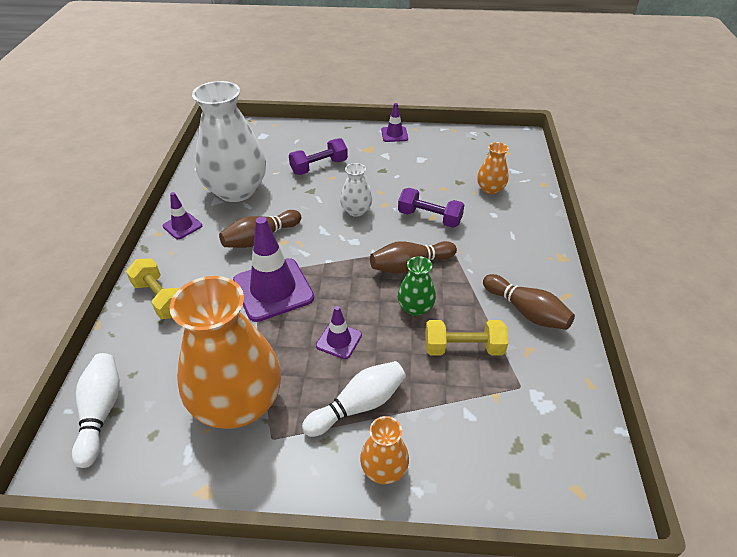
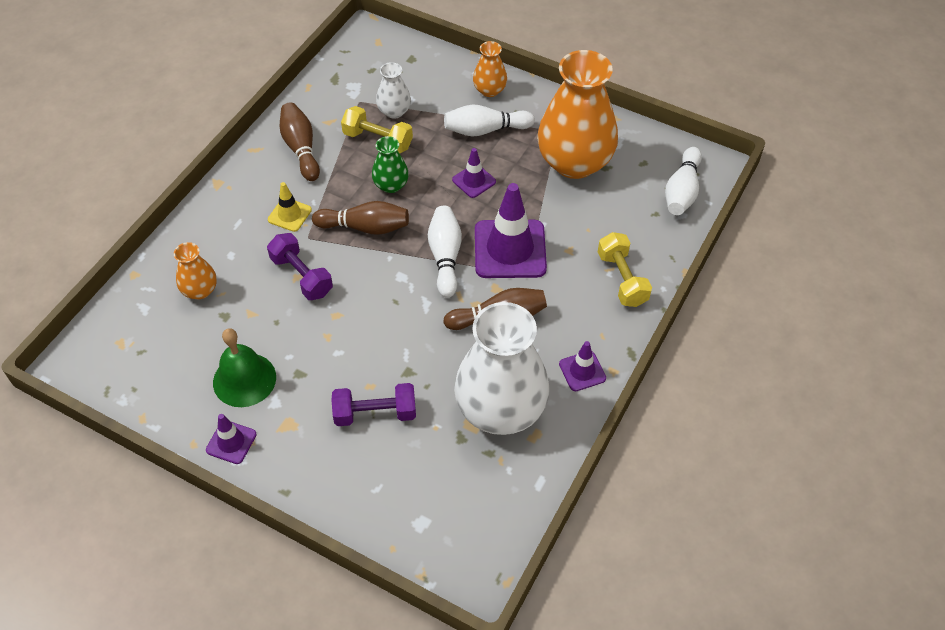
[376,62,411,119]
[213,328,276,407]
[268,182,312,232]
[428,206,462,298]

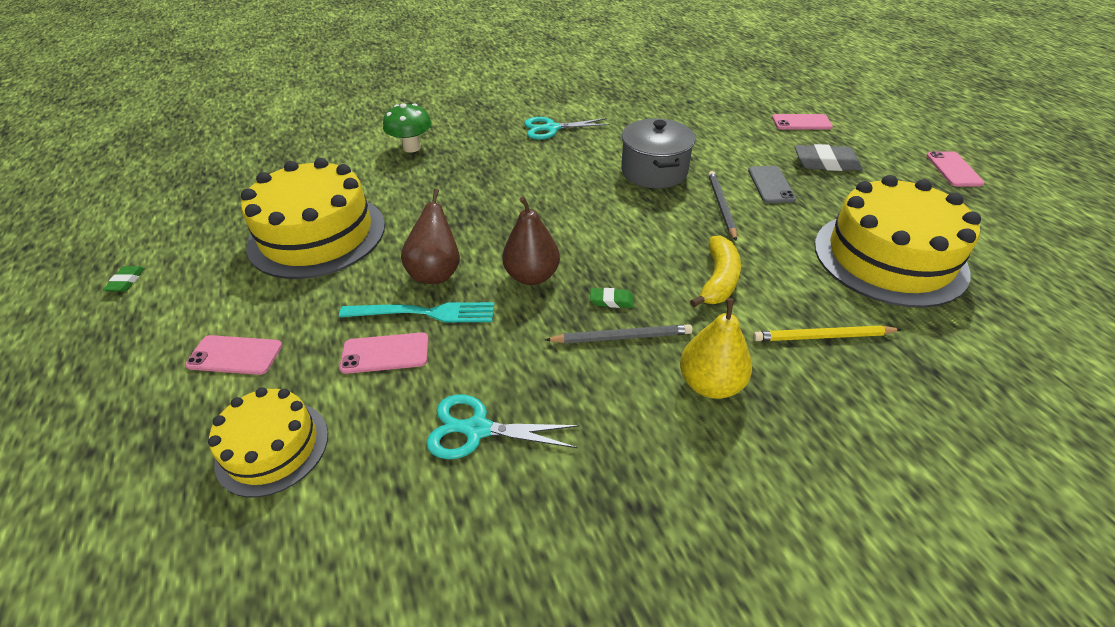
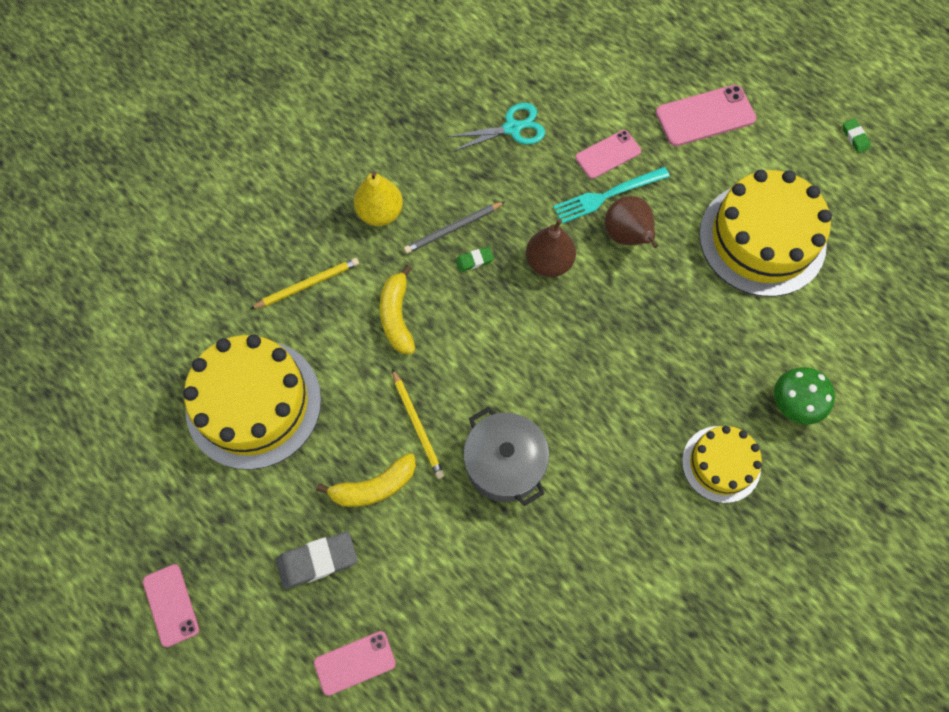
[656,85,756,146]
[682,426,762,503]
[524,117,610,140] (first image)
[392,369,444,479]
[316,453,416,507]

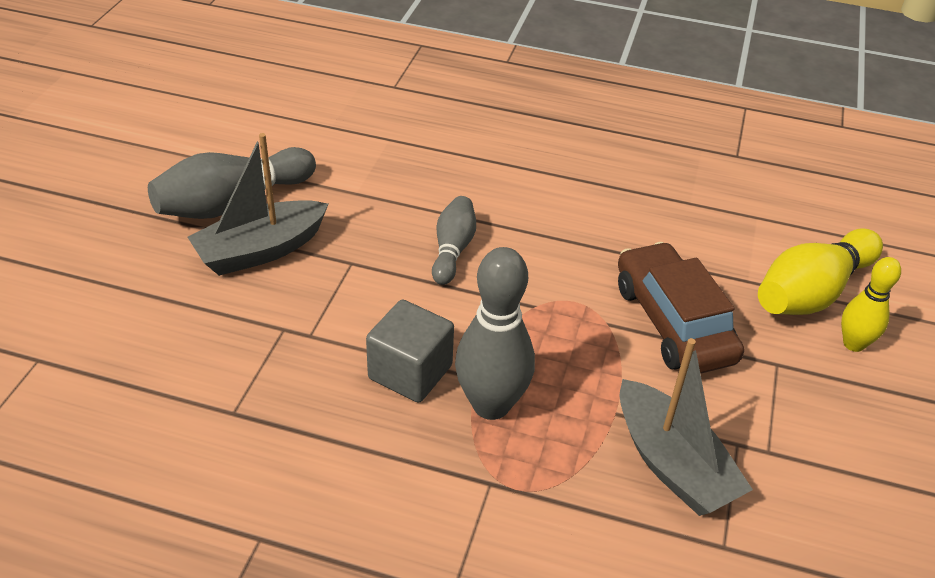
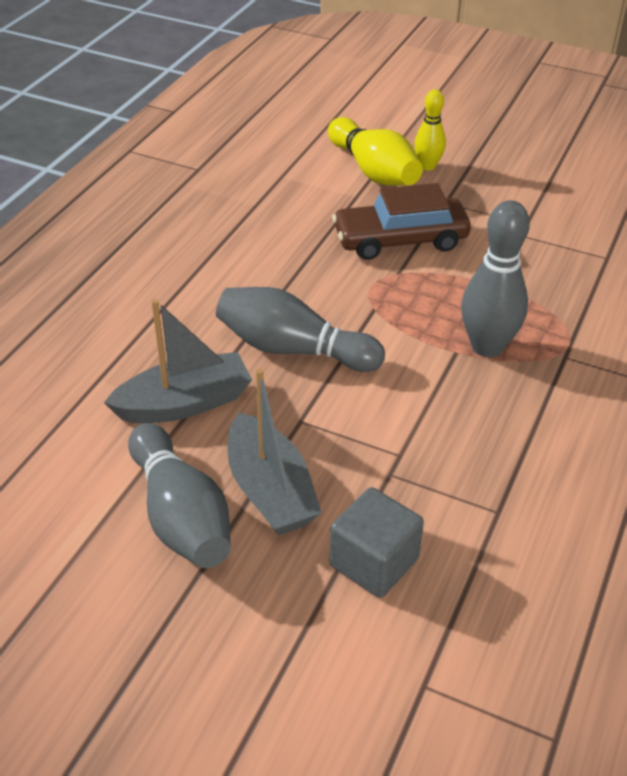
[330,487,424,598]
[216,287,385,372]
[104,299,252,423]

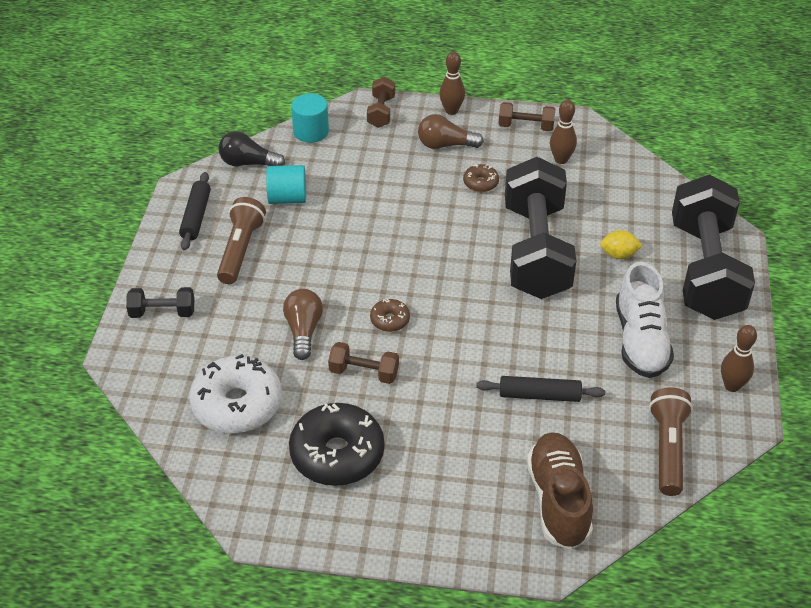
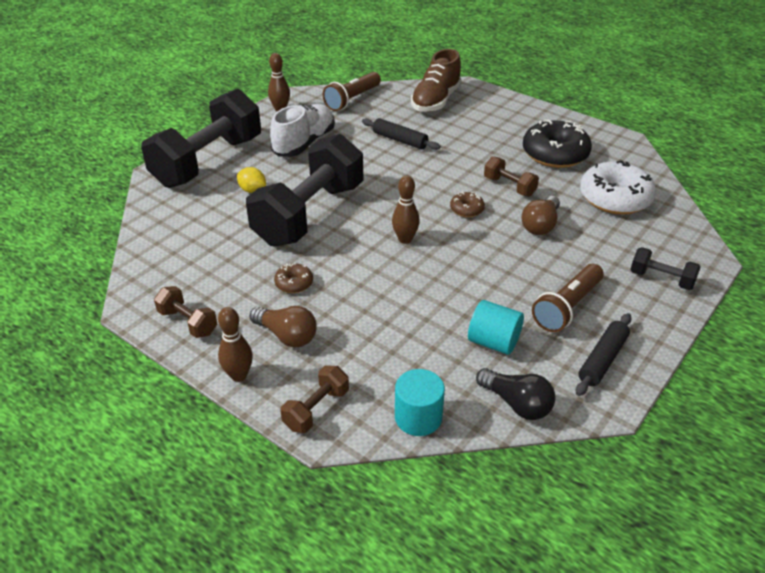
[392,175,420,244]

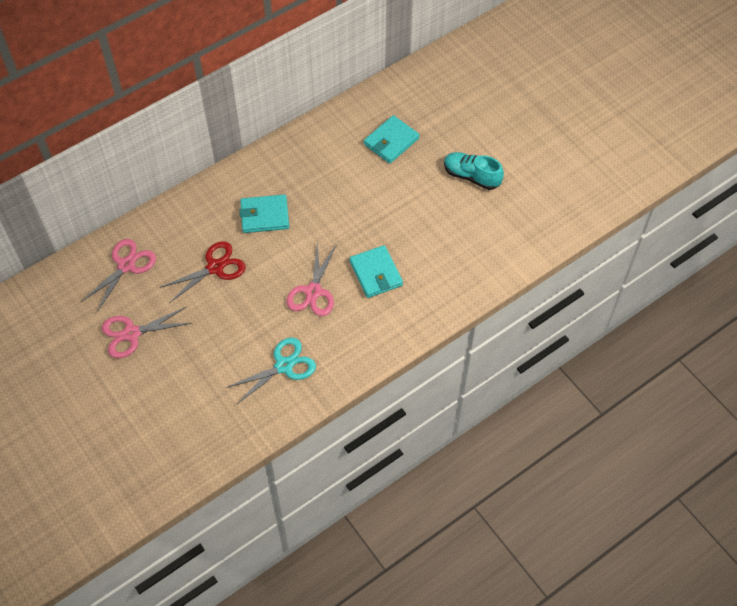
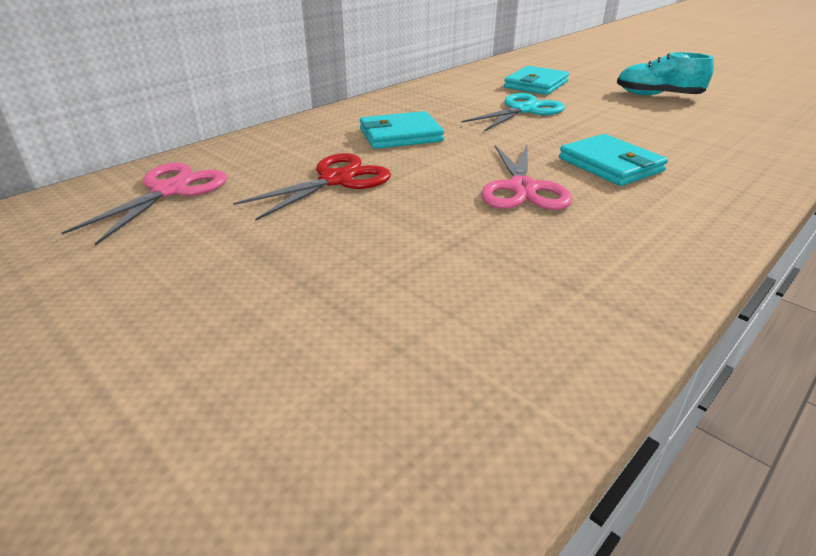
[102,307,191,358] (first image)
[461,93,565,132]

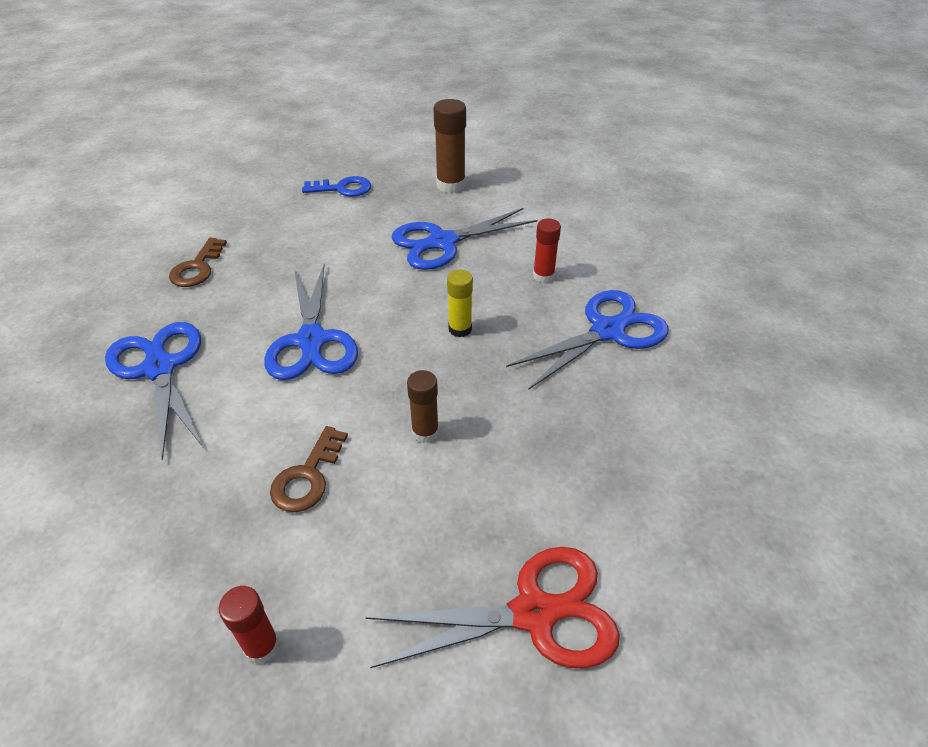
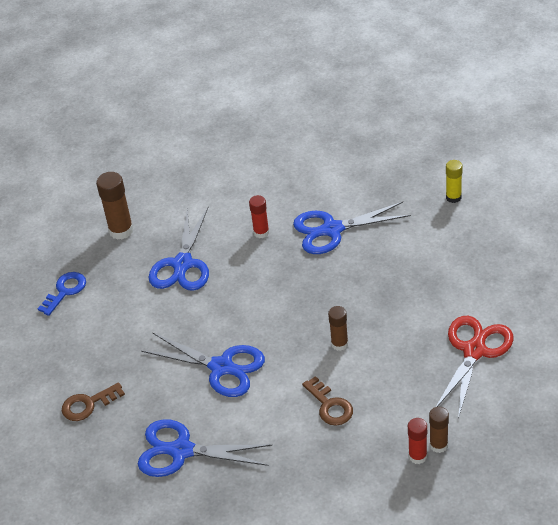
[62,382,125,421]
[446,160,463,203]
[293,202,411,254]
[429,407,449,453]

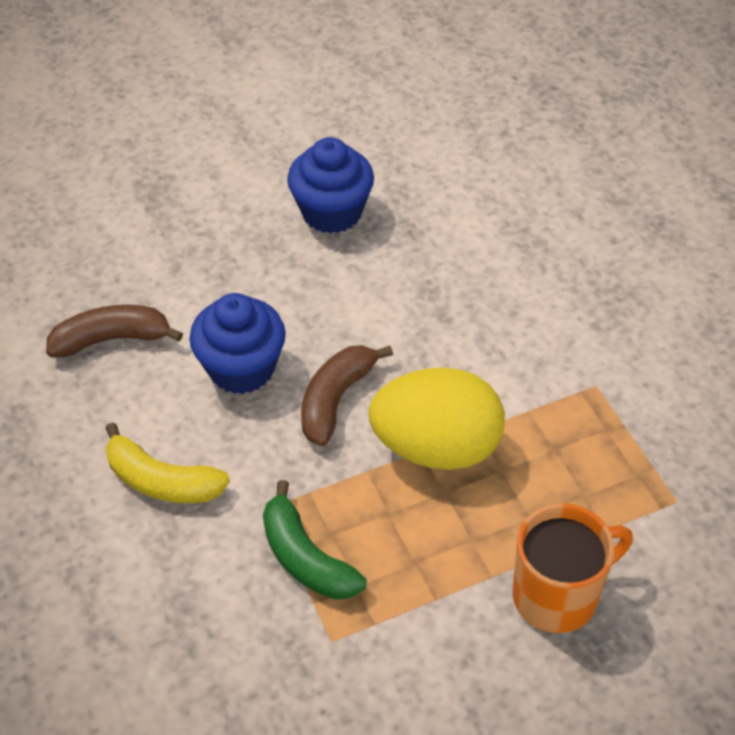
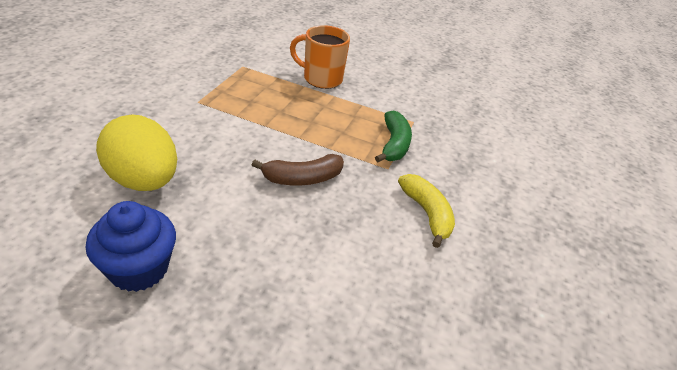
[46,305,183,358] (first image)
[189,293,286,394] (first image)
[96,115,177,191]

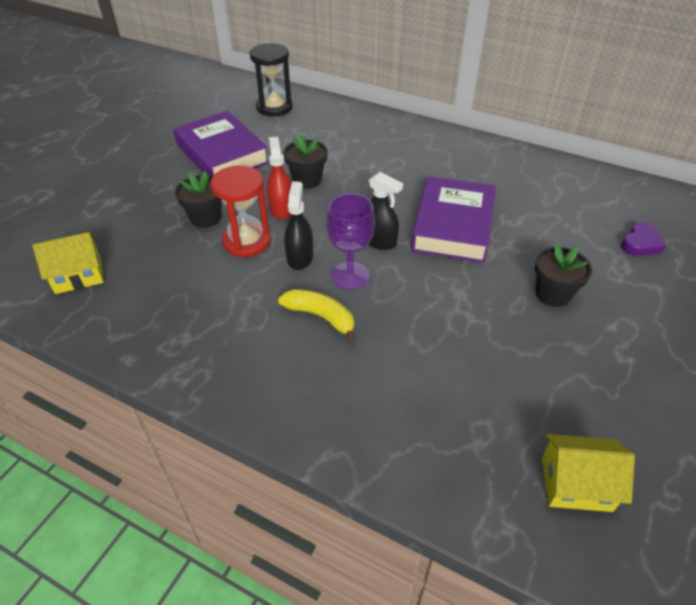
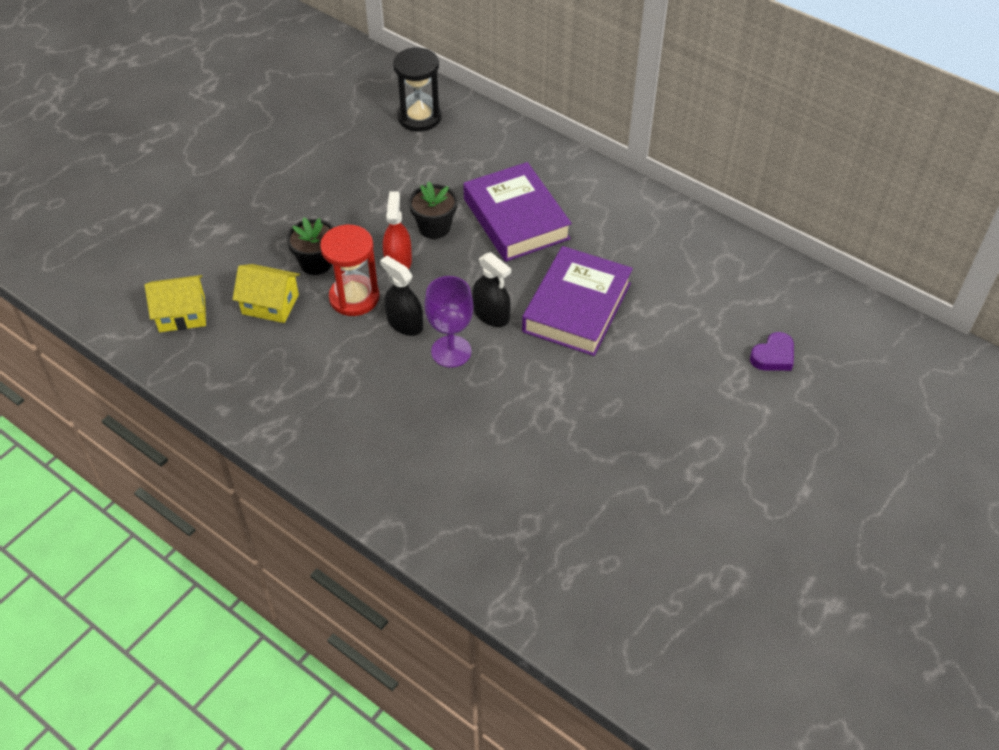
[463,162,572,262]
[278,289,356,343] (first image)
[380,256,423,336]
[535,244,592,307] (first image)
[232,264,300,323]

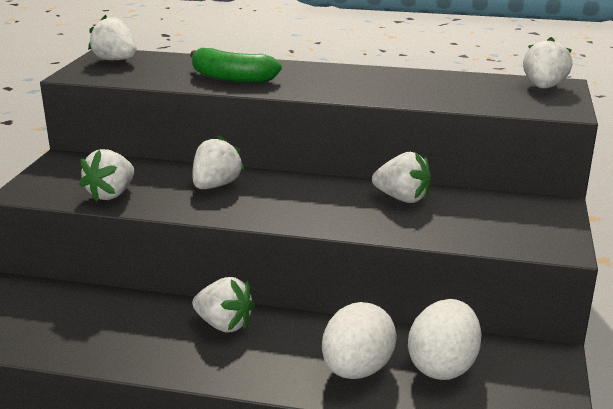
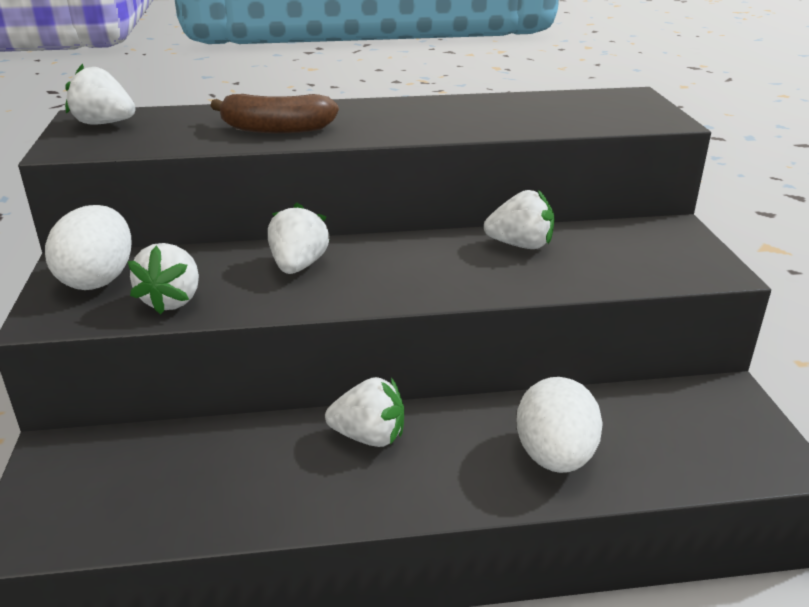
[210,94,339,134]
[45,205,131,290]
[523,37,572,89] (first image)

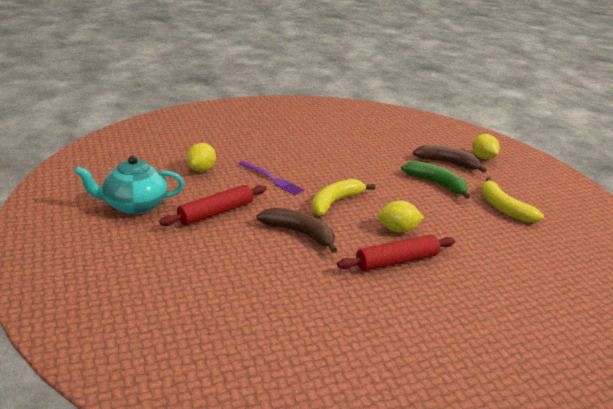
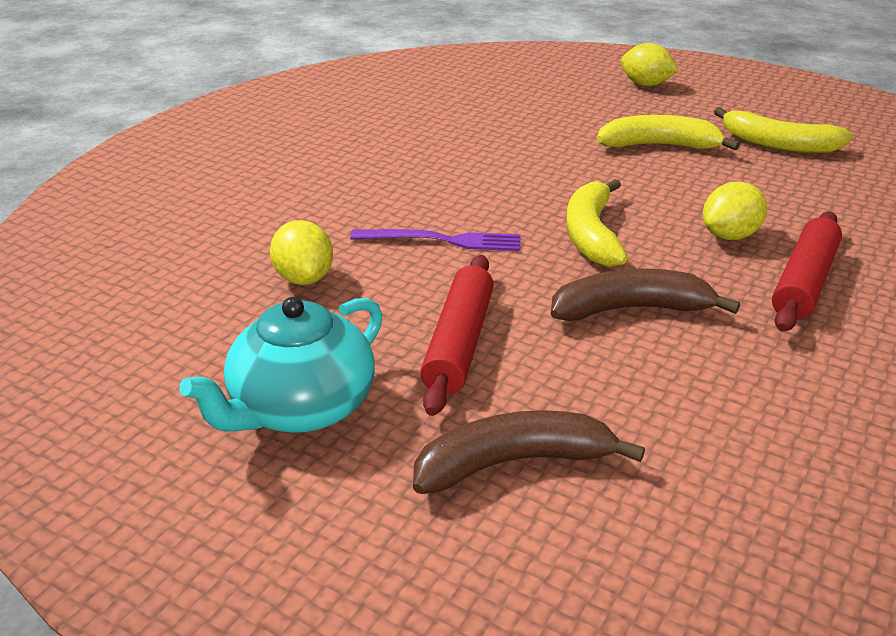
[597,115,740,150]
[413,410,645,494]

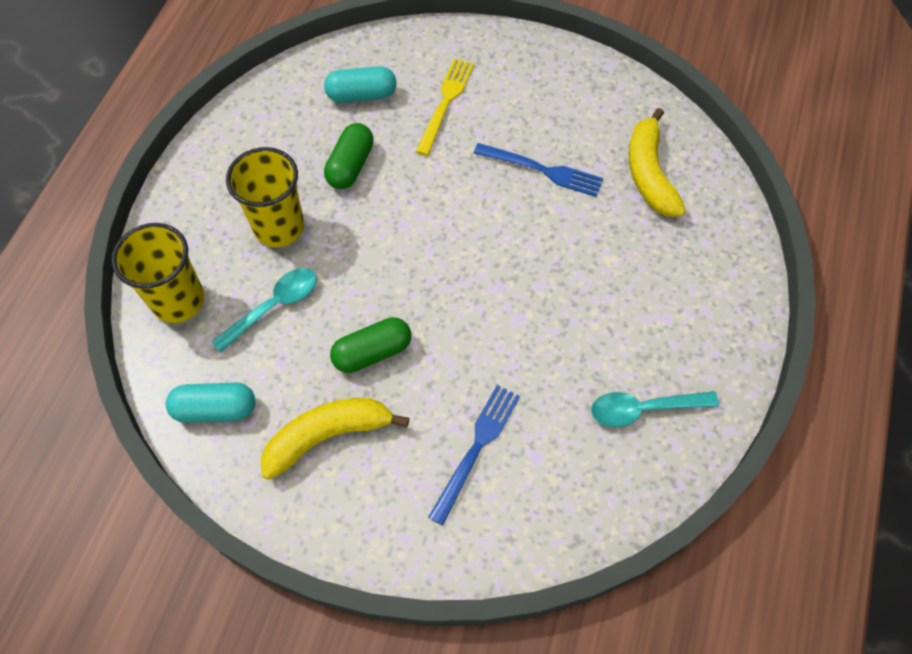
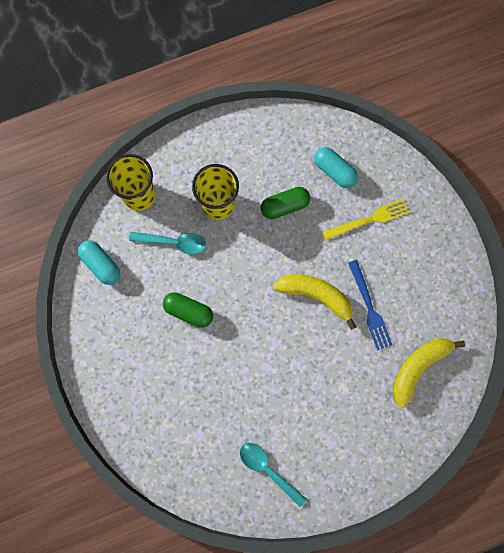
[274,274,356,330]
[428,385,520,525] (first image)

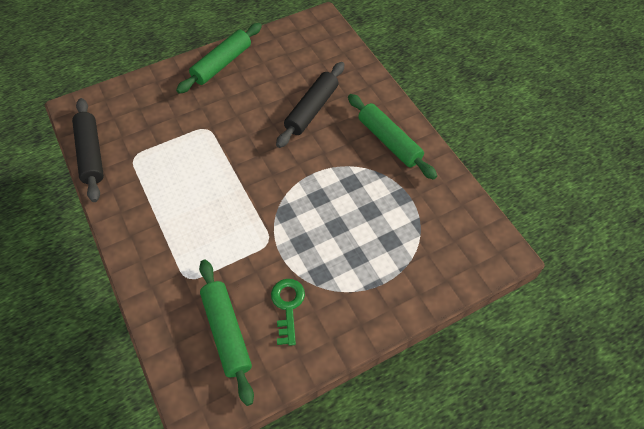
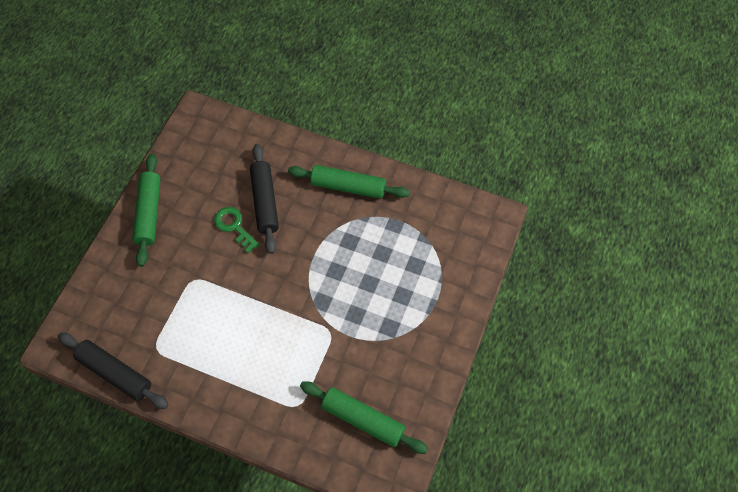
[214,207,260,253]

